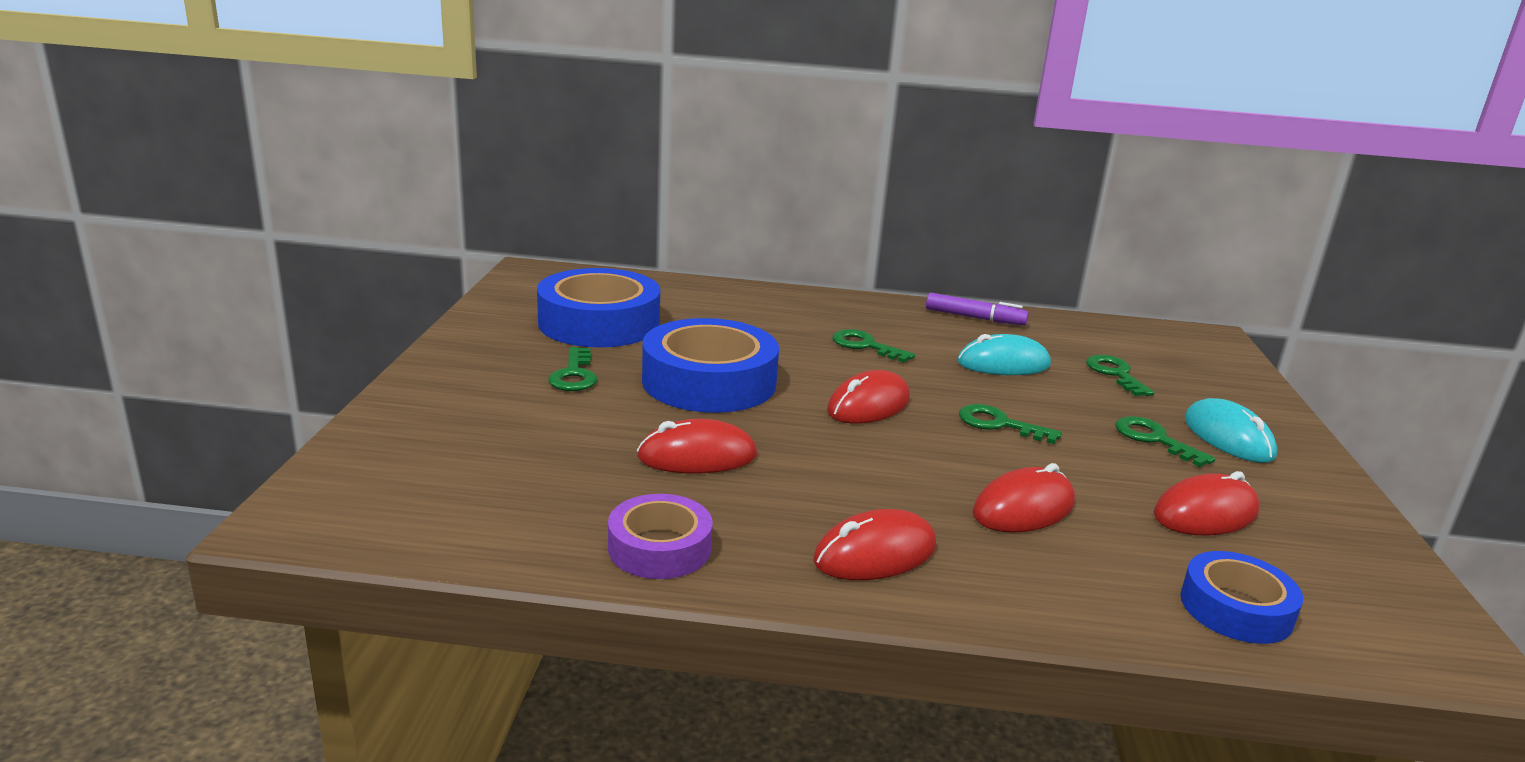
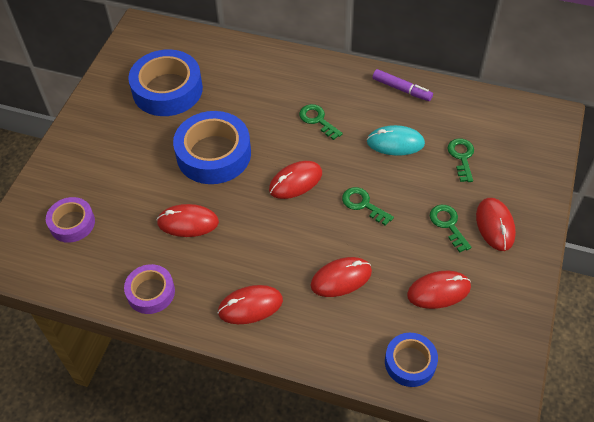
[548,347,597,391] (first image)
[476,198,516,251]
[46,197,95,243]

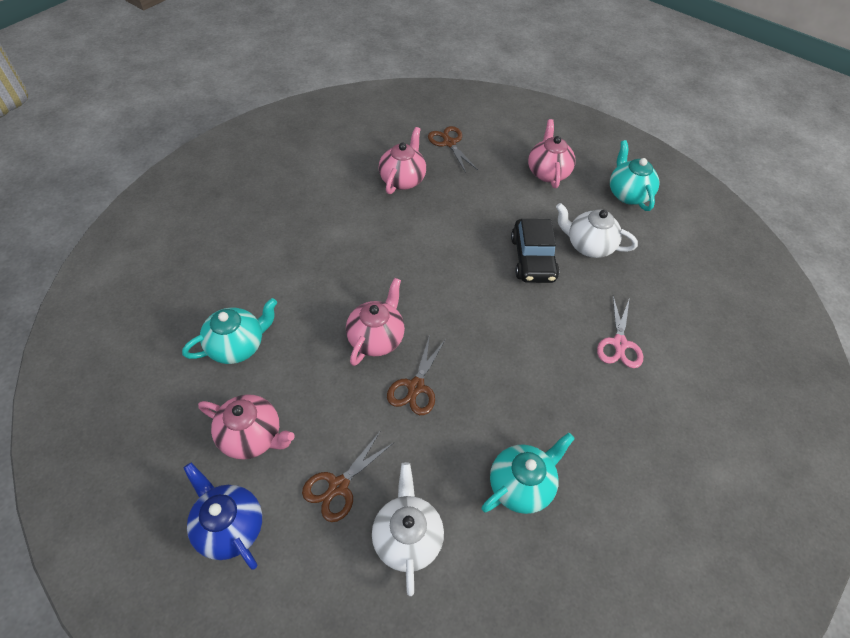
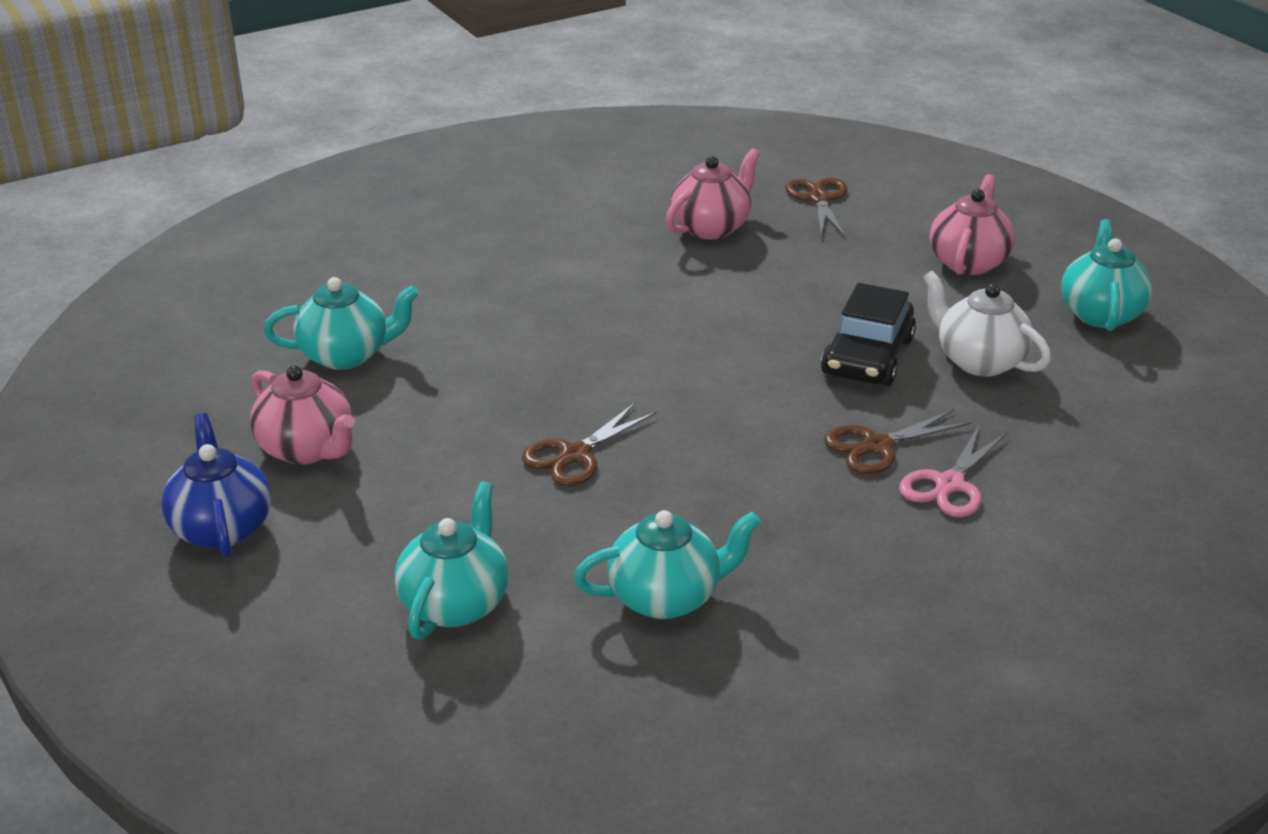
[824,409,972,474]
[346,278,405,366] (first image)
[394,481,509,639]

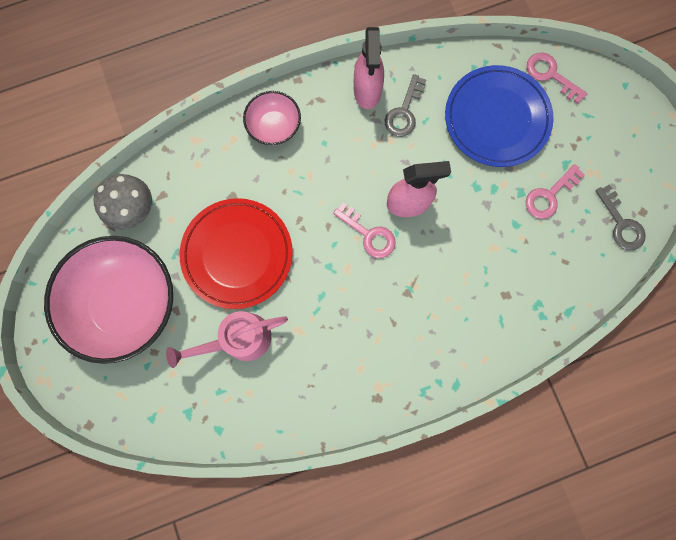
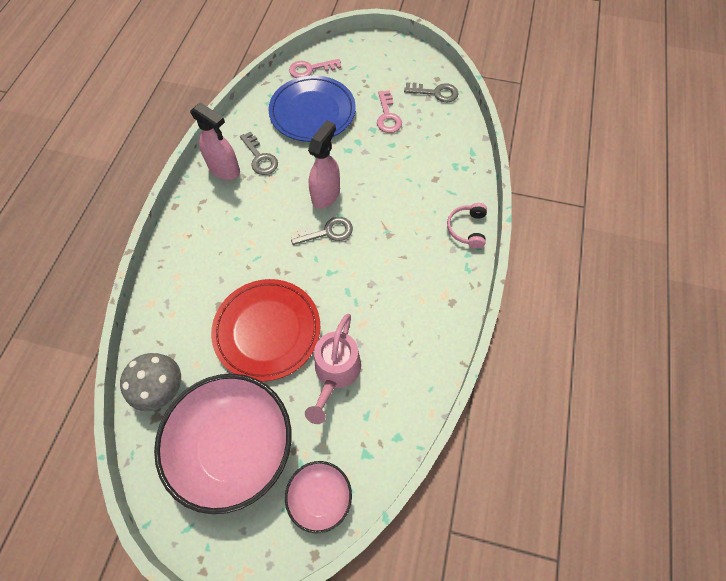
[285,461,352,533]
[291,217,353,245]
[447,203,487,249]

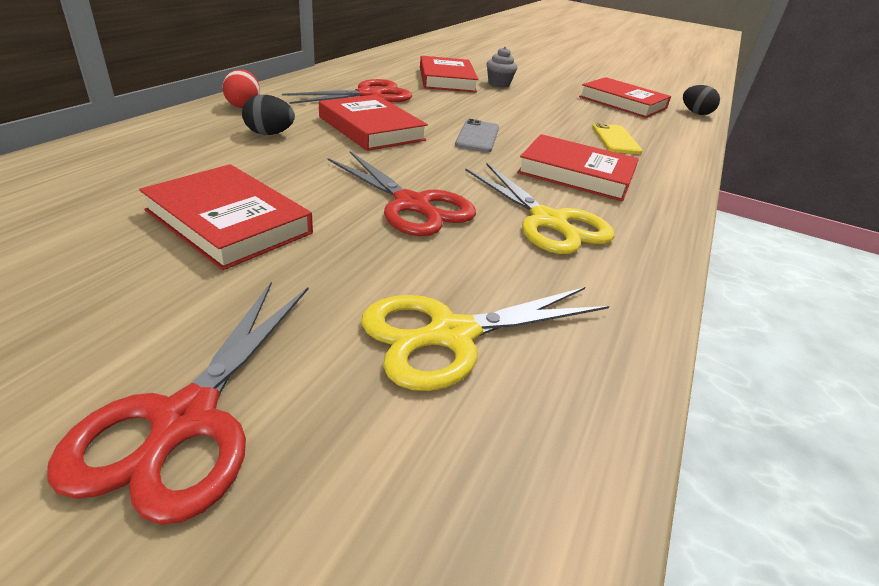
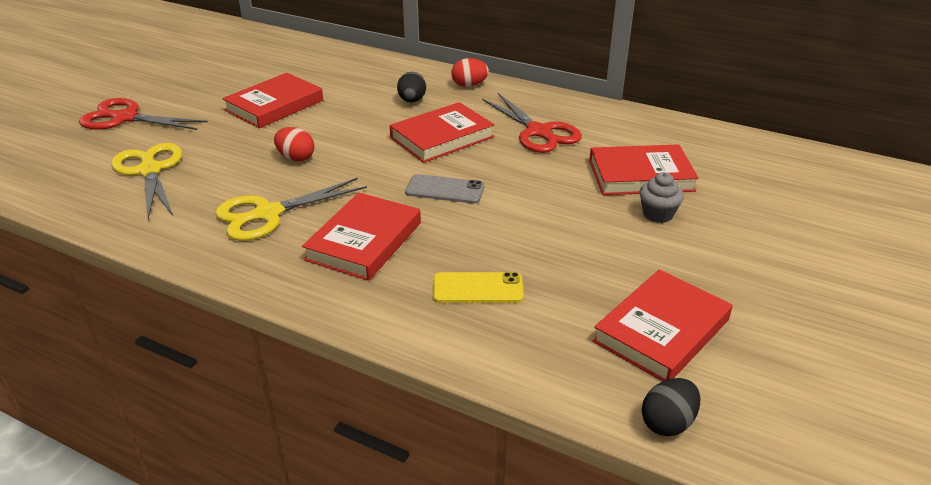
[274,127,314,162]

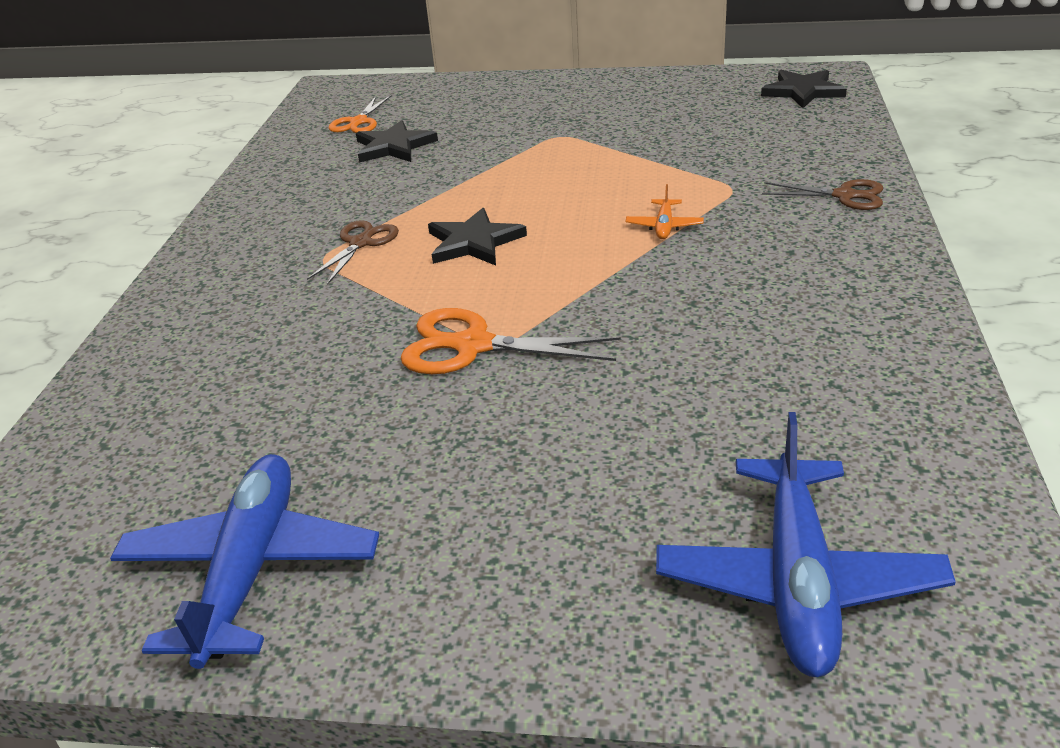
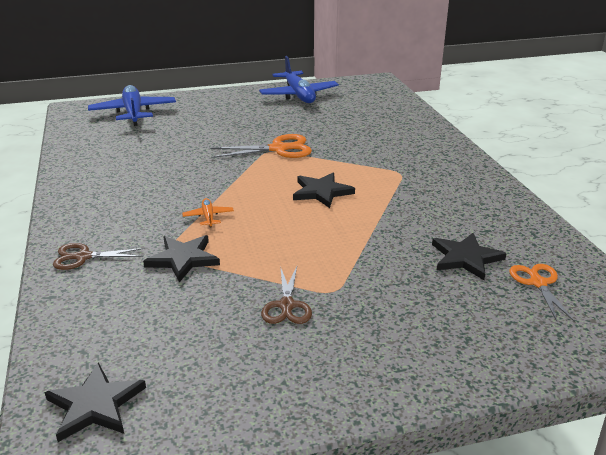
[261,267,312,324]
[143,235,220,282]

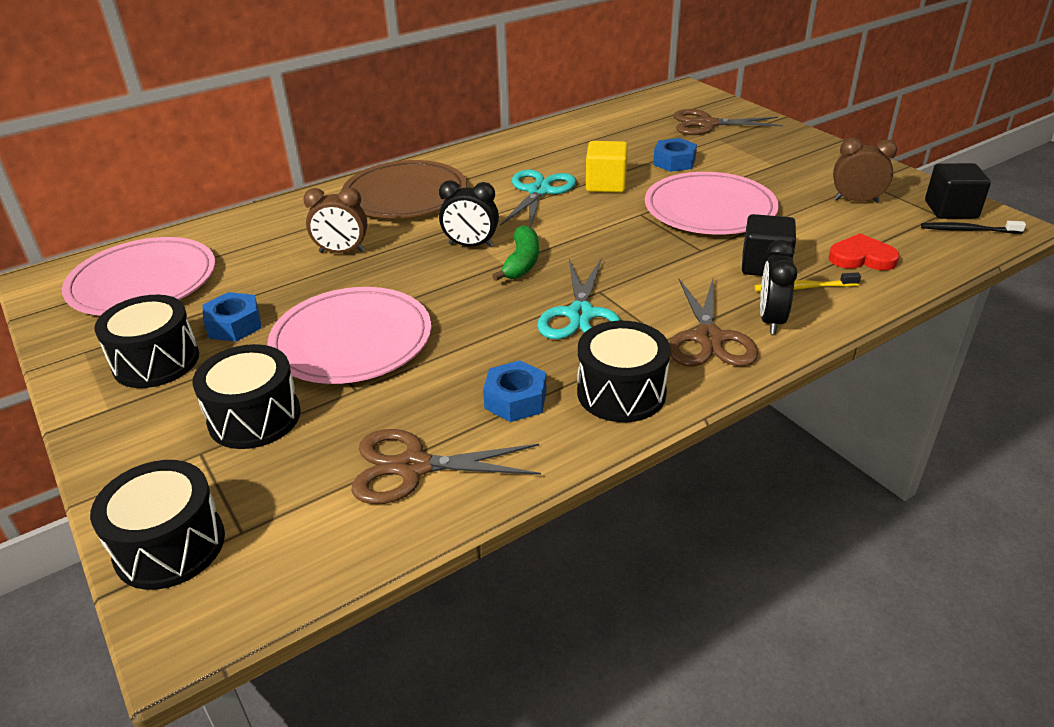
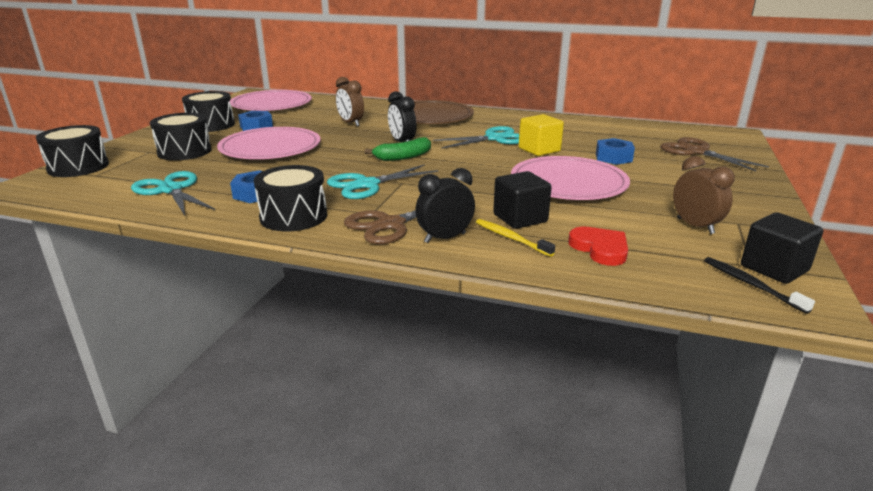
[131,171,215,216]

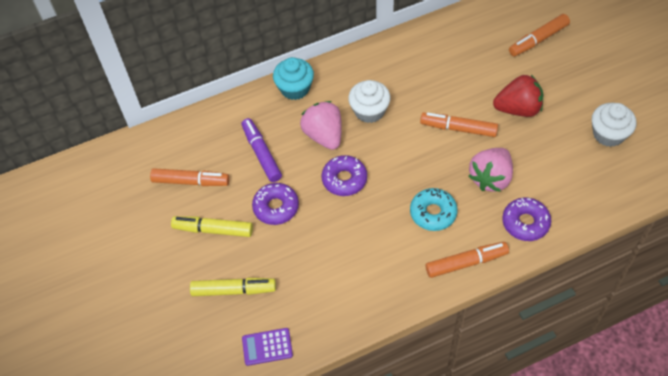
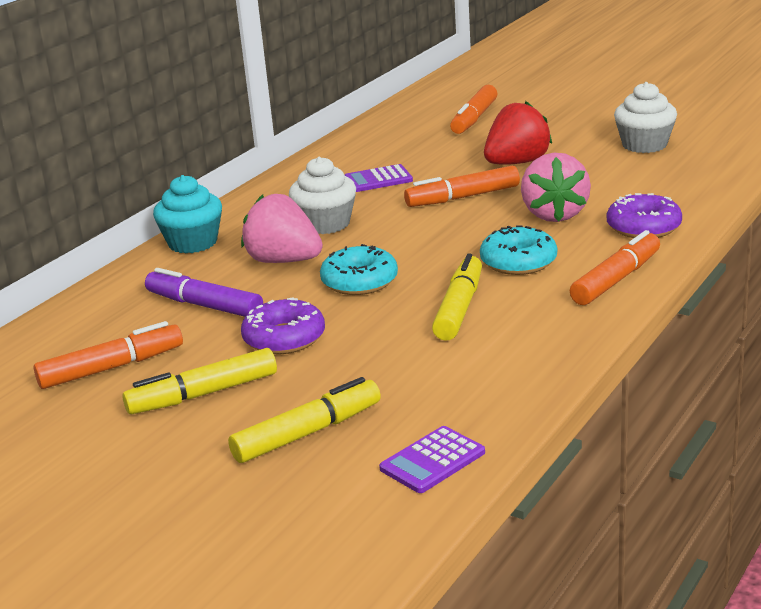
[320,244,398,295]
[345,164,413,192]
[432,253,482,341]

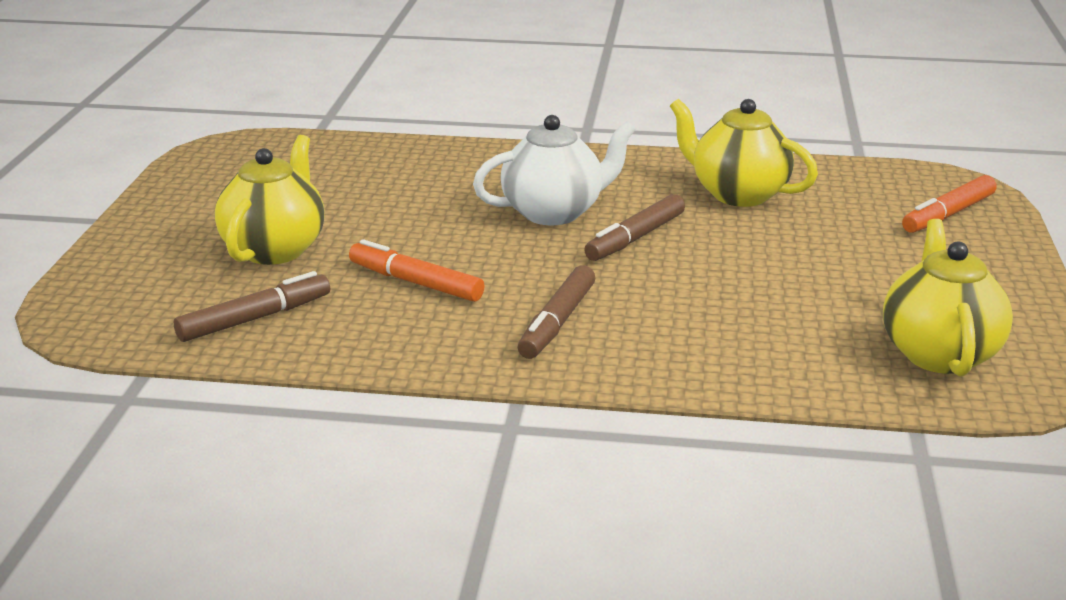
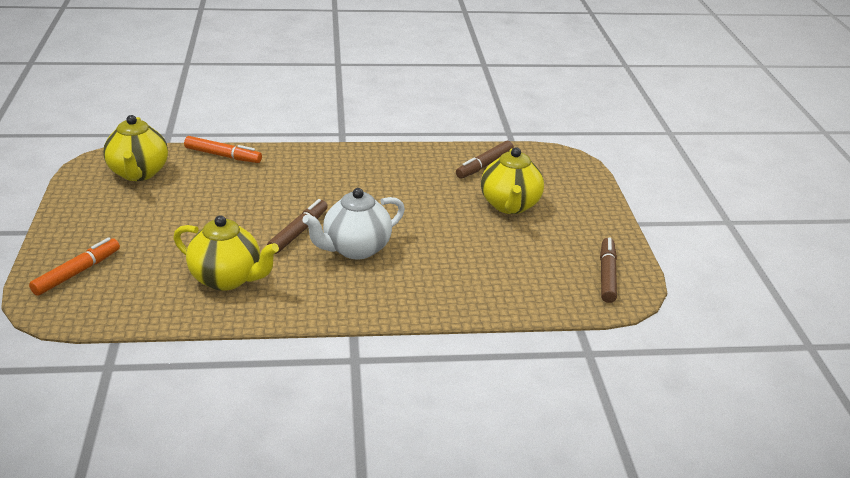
[184,136,262,163]
[600,237,617,303]

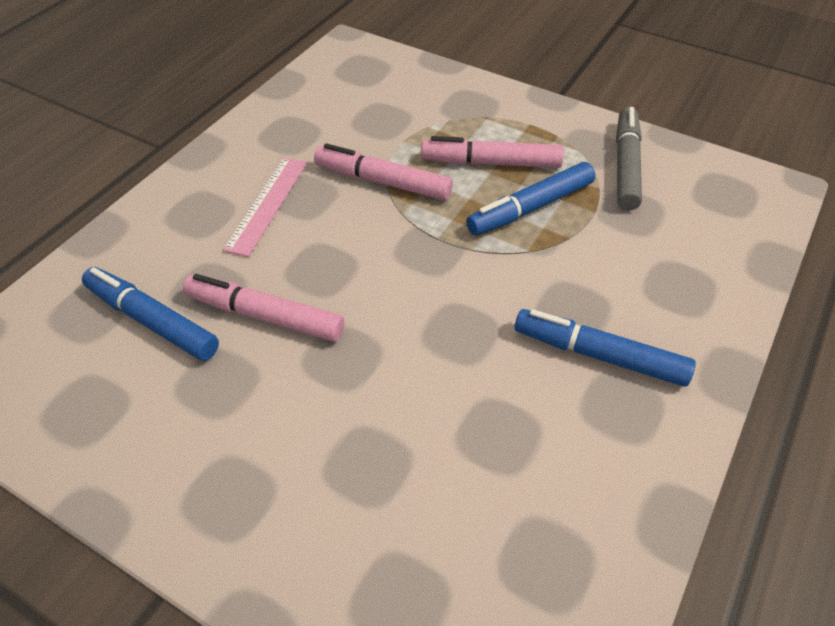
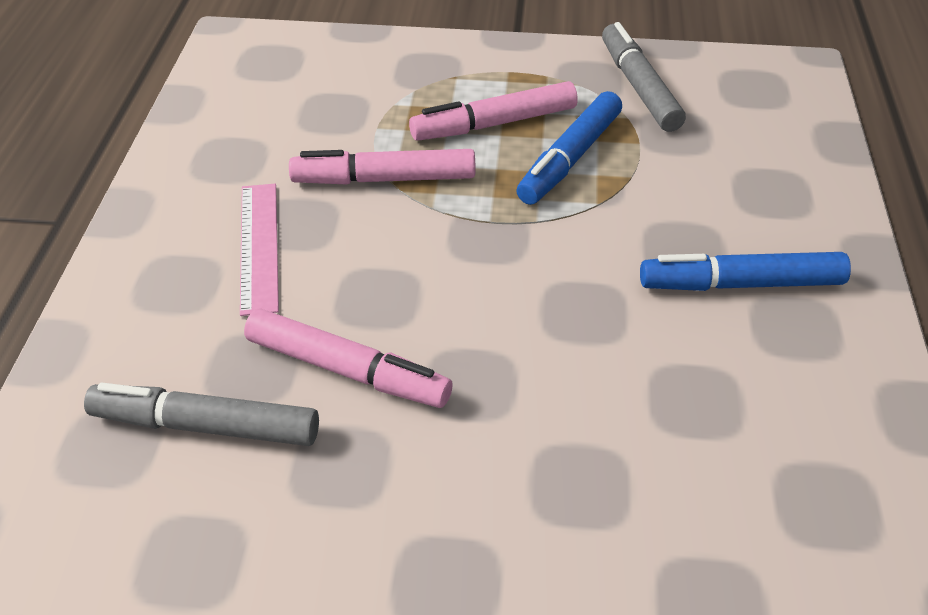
[84,383,319,446]
[244,308,453,408]

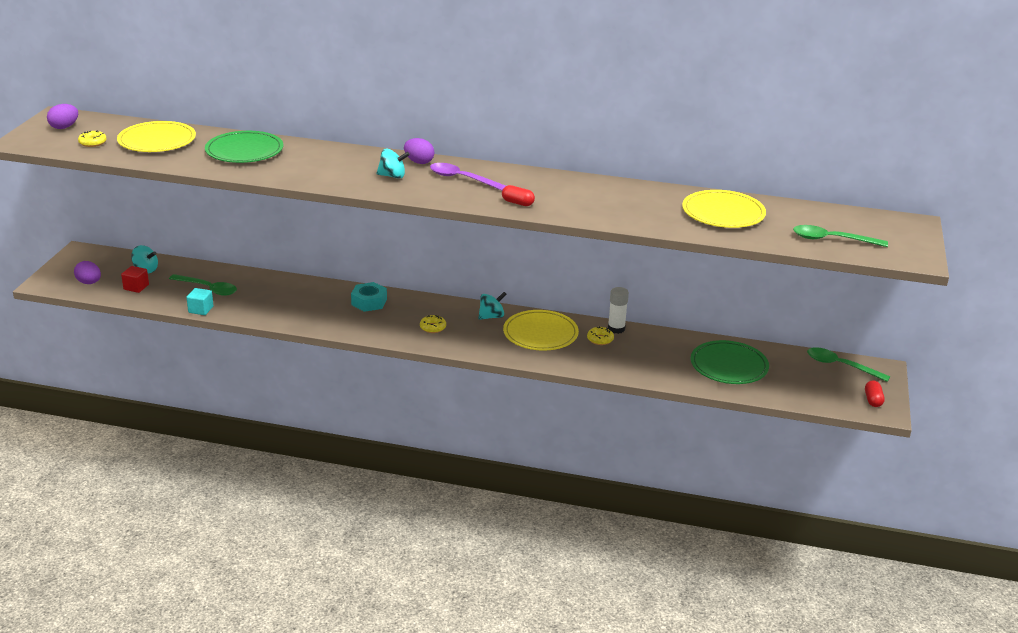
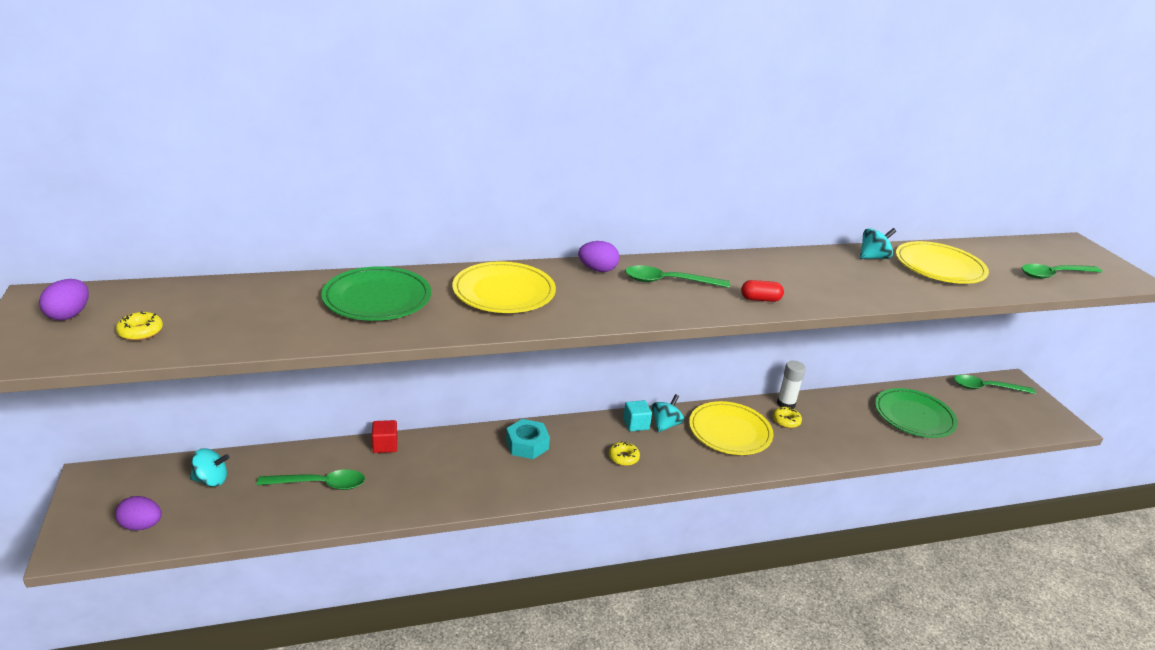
[452,262,556,313]
[372,420,397,453]
[623,400,652,431]
[860,228,896,259]
[625,265,730,288]
[865,380,884,407] (first image)

